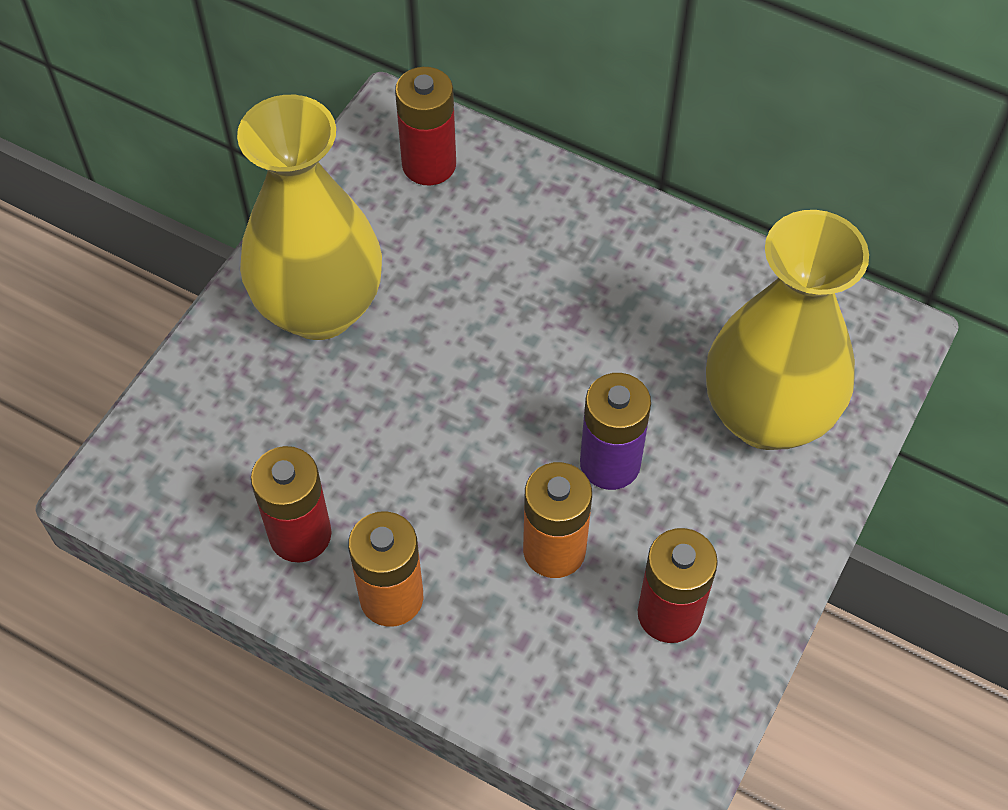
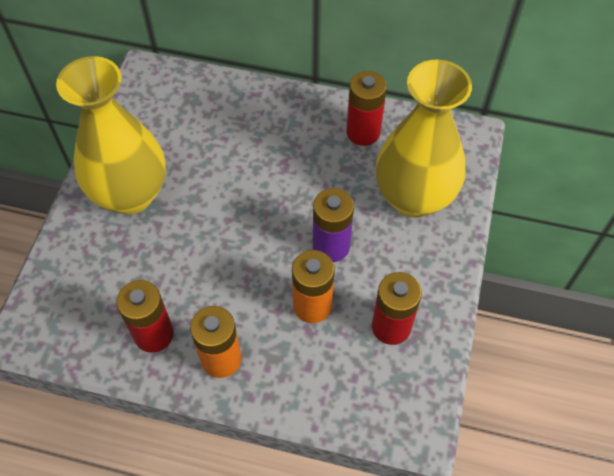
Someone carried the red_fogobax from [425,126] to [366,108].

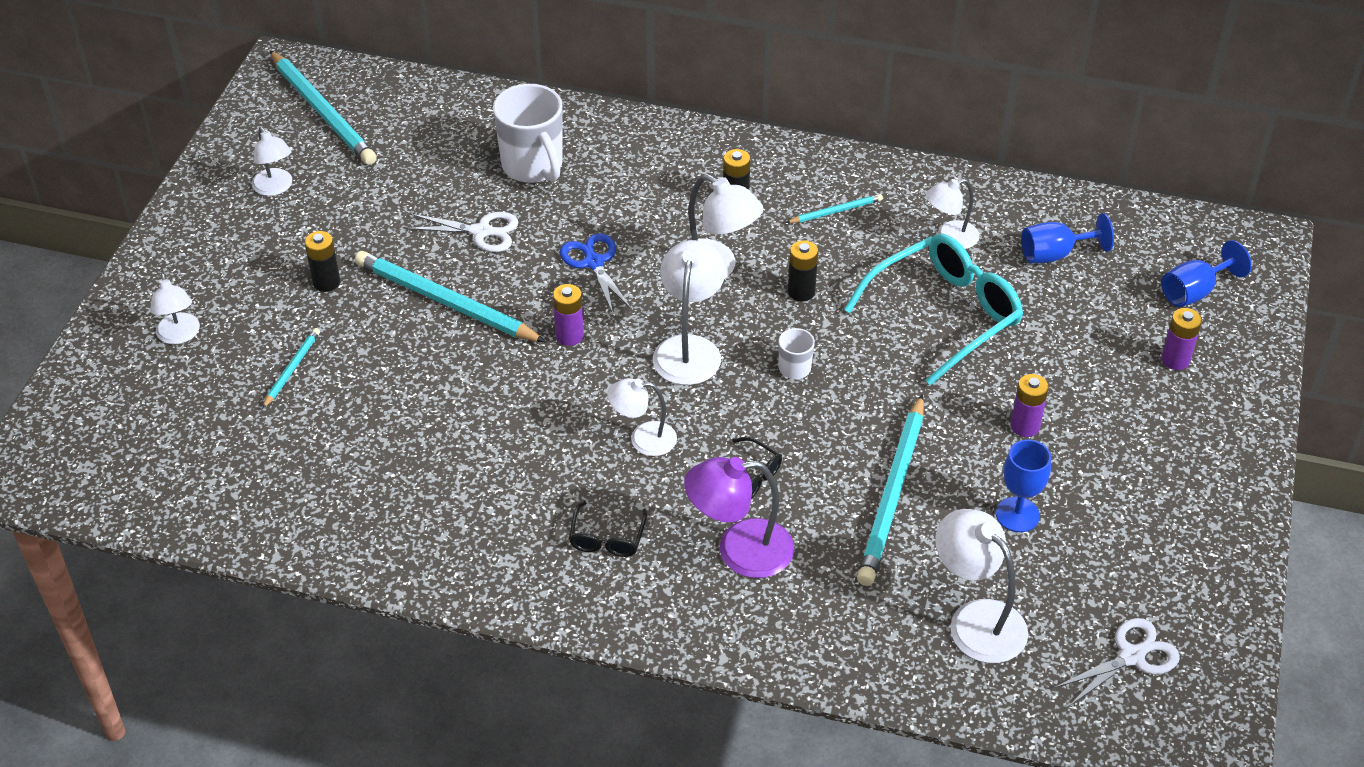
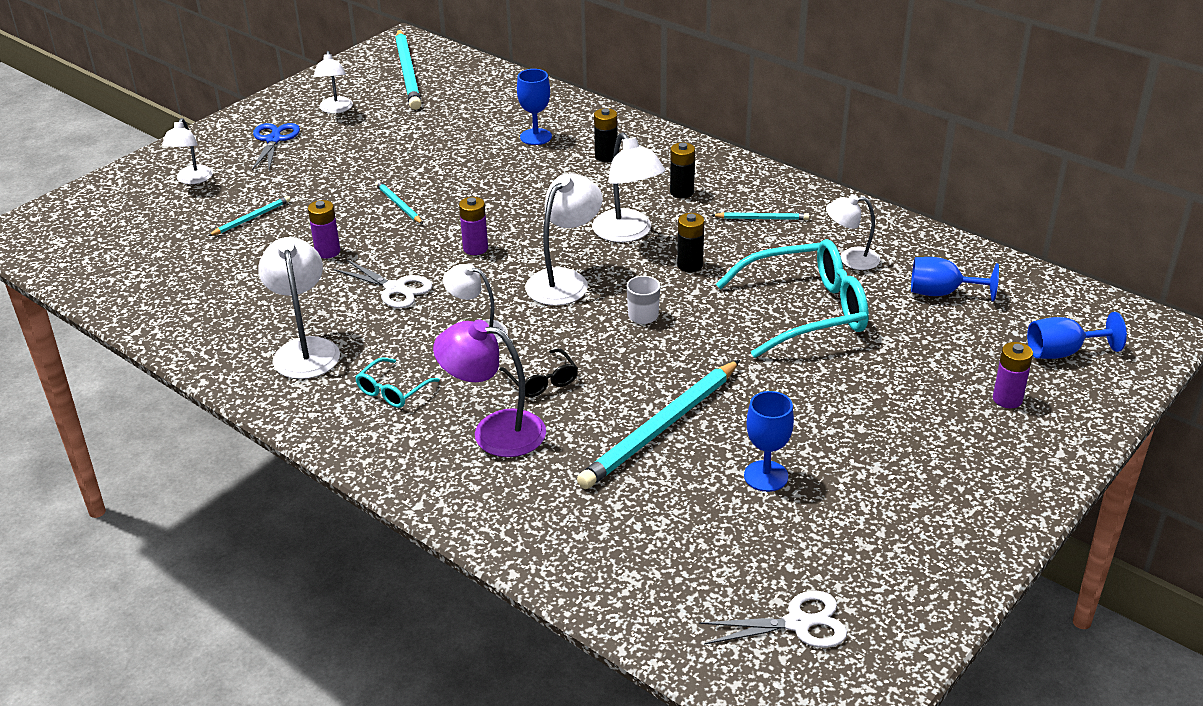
Someone carried the black_fogobax from [322,261] to [606,135]. Someone carried the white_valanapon from [462,232] to [382,283]. Someone carried the blue_valanapon from [596,273] to [276,146]. Someone carried the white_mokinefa from [981,586] to [299,308]. Someone carried the purple_fogobax from [1030,405] to [324,229]. Someone swapped the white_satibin at [528,133] for the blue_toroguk at [534,107]. Someone repainted the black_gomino at [608,529], which became the turquoise_gomino at [397,382]. Someone scaled the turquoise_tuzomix at [450,296] by 0.48.

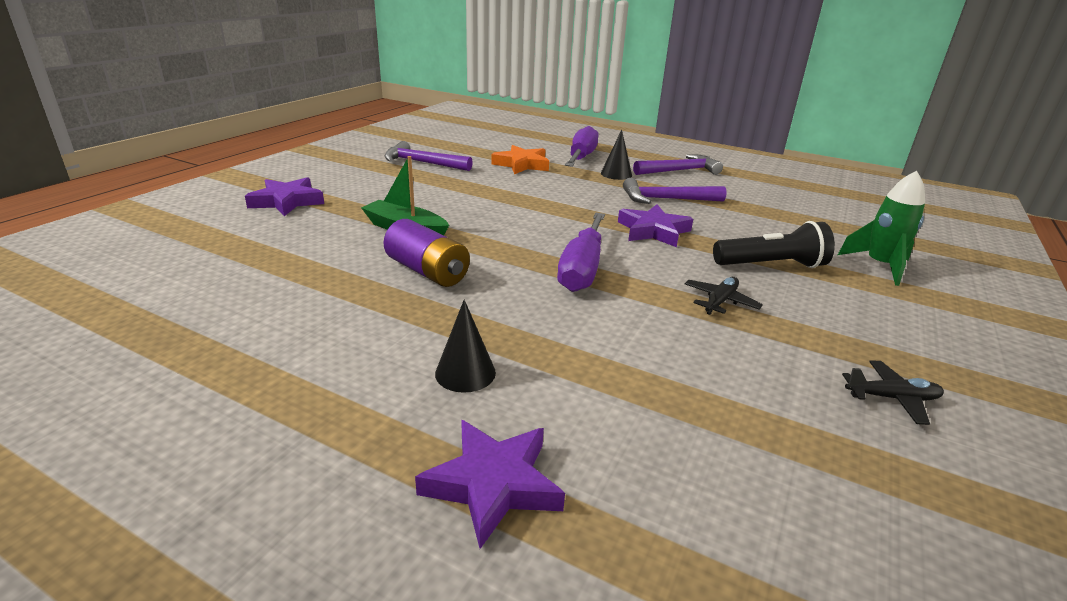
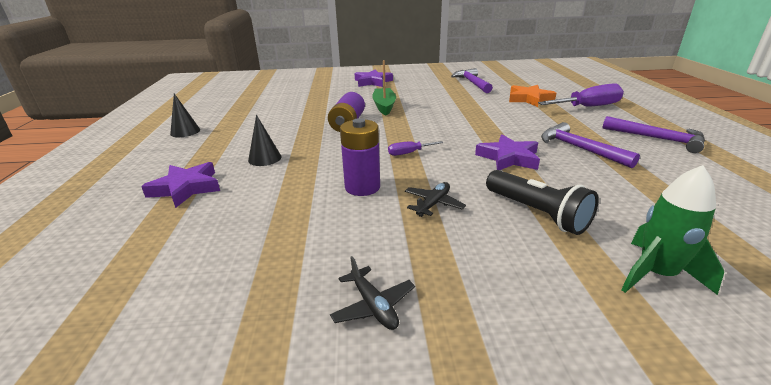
Someone put down the purple_fogobax at [360,157]. Someone carried the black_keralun from [616,155] to [185,115]. Someone rotated the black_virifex at [724,296] by 60 degrees counterclockwise. Someone scaled the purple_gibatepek at [581,252] by 0.49.

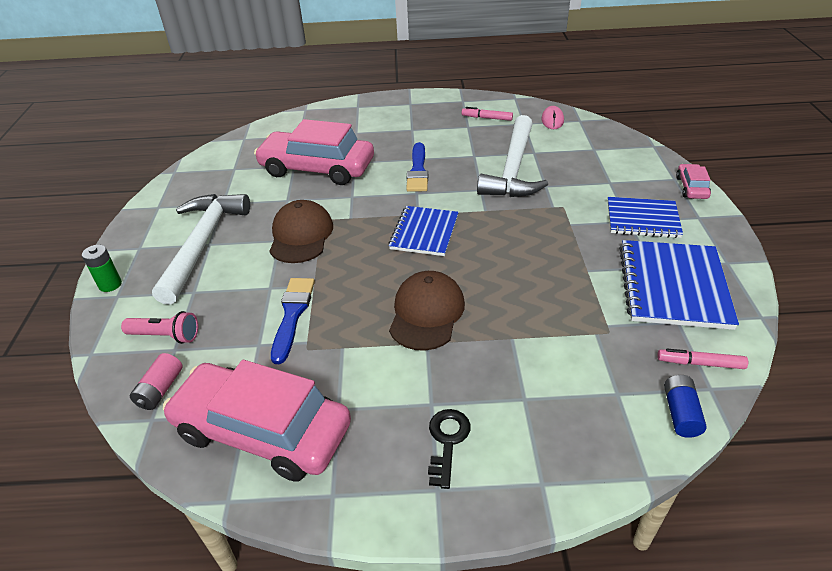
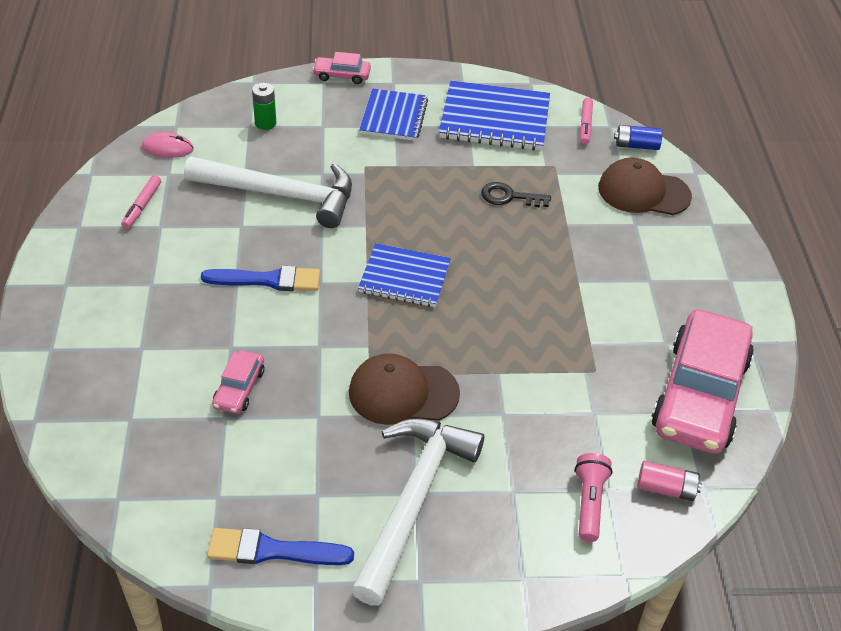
Someone carried the green_fogobax from [102,268] to [264,106]. Someone carried the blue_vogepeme from [293,321] to [280,546]. Someone carried the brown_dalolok from [427,311] to [645,186]. Someone carried the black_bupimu from [449,449] to [516,194]. Someone rotated the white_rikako at [201,249] by 105 degrees clockwise. Someone scaled the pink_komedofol at [314,152] by 0.44.

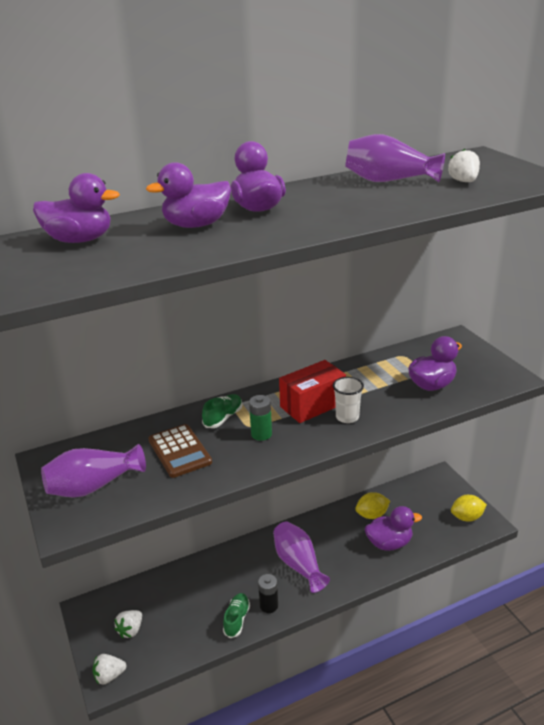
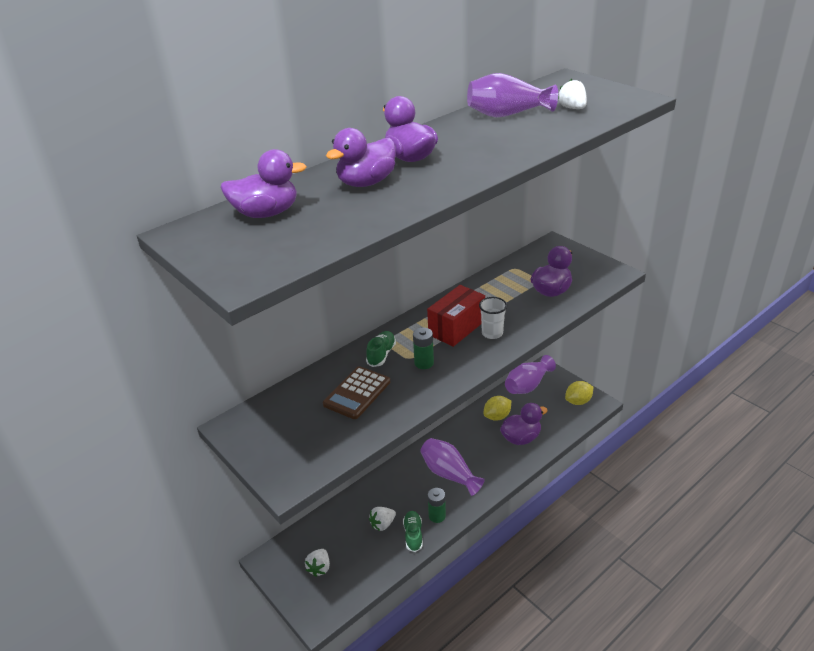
Someone carried the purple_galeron from [93,471] to [530,374]. Someone carried the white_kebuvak from [109,669] to [382,519]. Someone repainted the black_fogobax at [268,593], which became the green_fogobax at [437,505]. Someone rotated the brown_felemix at [180,451] by 75 degrees clockwise.

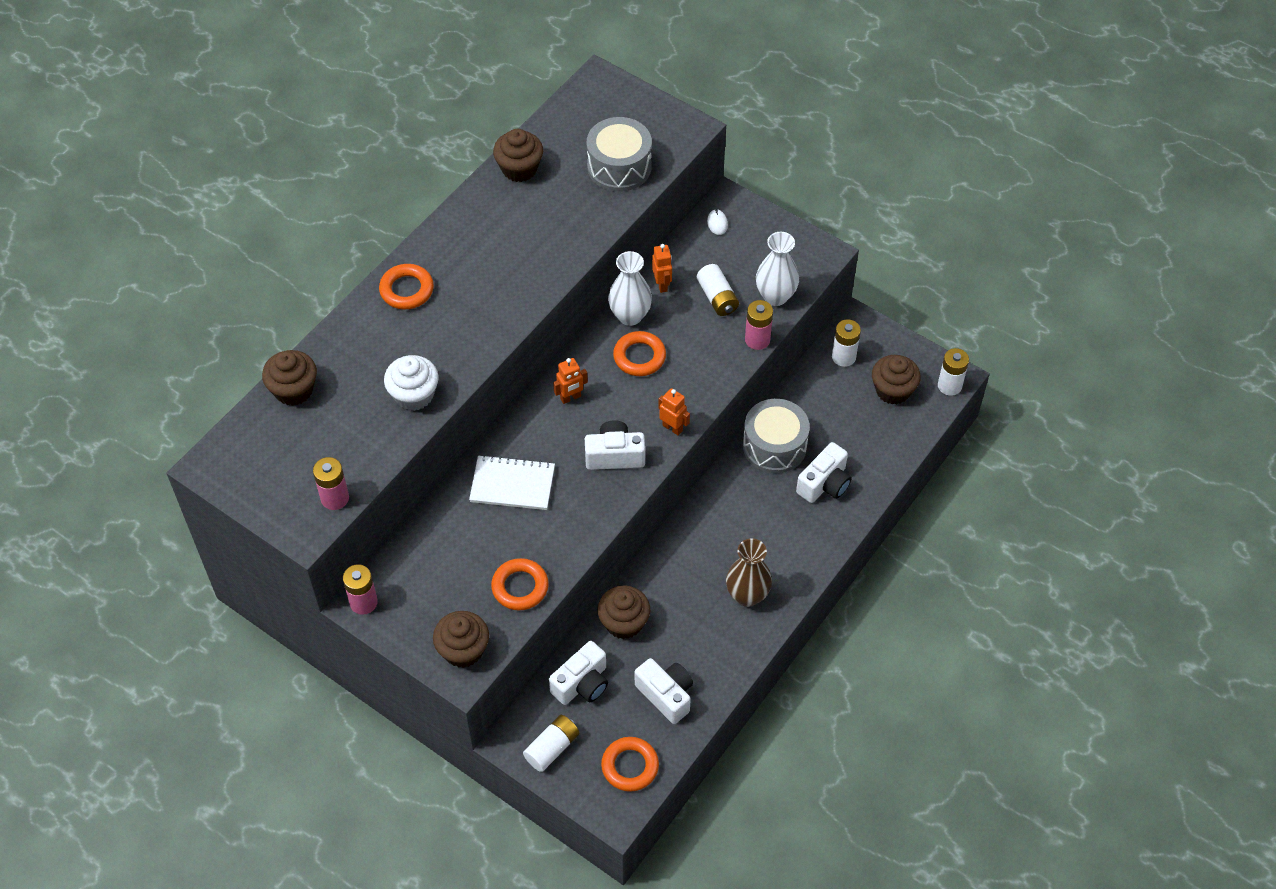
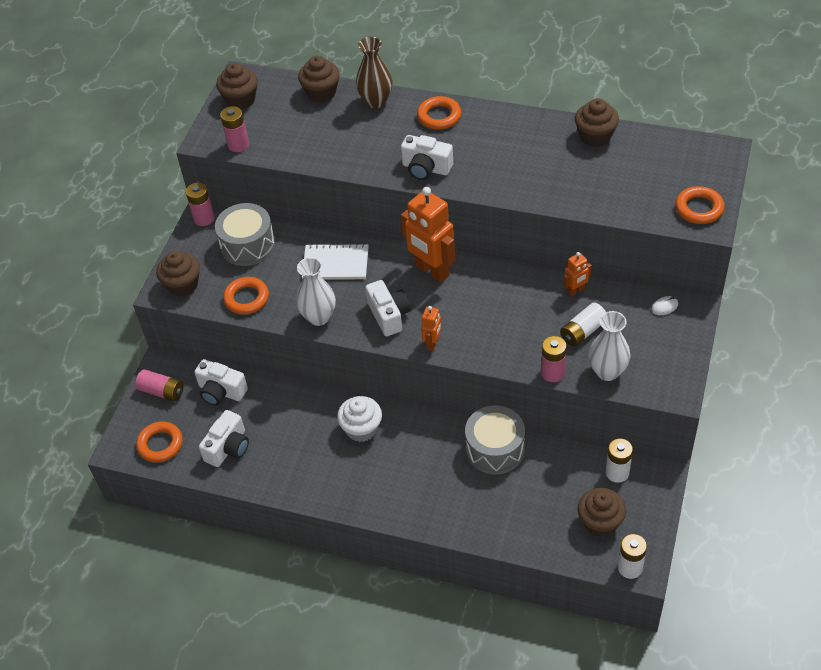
Someone carried the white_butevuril from [411,383] to [359,419]. Someone carried the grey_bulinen from [619,154] to [245,234]. Someone carried the brown_butevuril from [623,612] to [237,86]. Someone carried the white_galeron from [630,288] to [316,291]. Someone carried the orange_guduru from [639,353] to [699,205]. Someone carried the brown_galeron from [749,572] to [374,72]. Someone carried the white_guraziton from [823,472] to [427,157]. Someone repainted the white_fogobax at [551,743], which became the pink_fogobax at [159,385]. Someone rotated the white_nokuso at [512,482] by 75 degrees counterclockwise. Someone scaled the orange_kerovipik at [570,381] by 2.08.

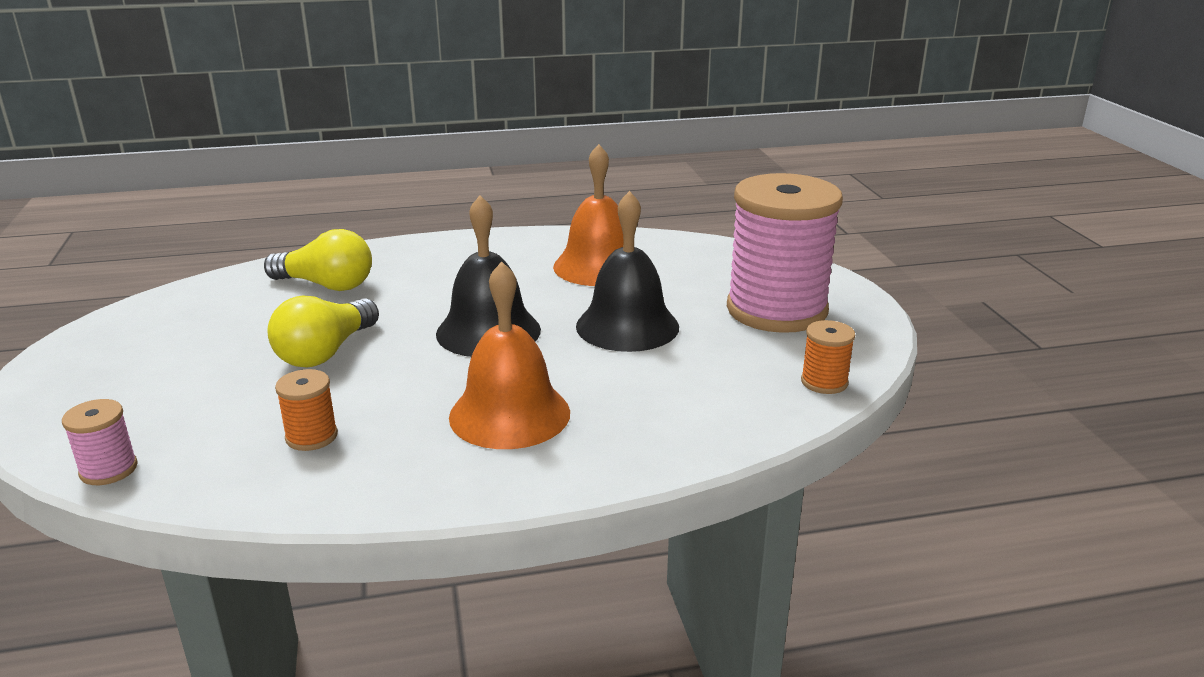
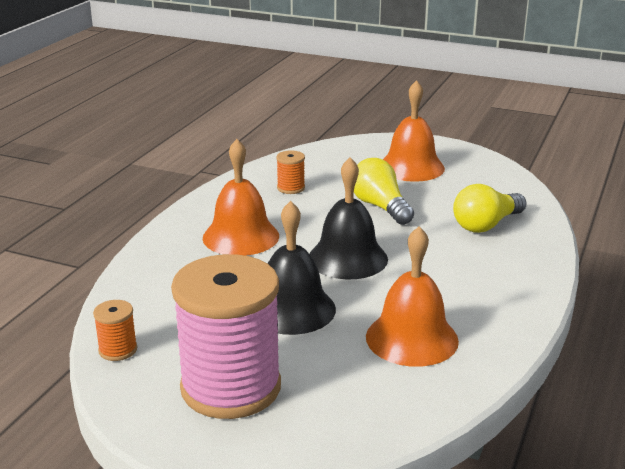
Someone took away the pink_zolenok at [100,442]. Someone put down the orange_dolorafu at [414,131].

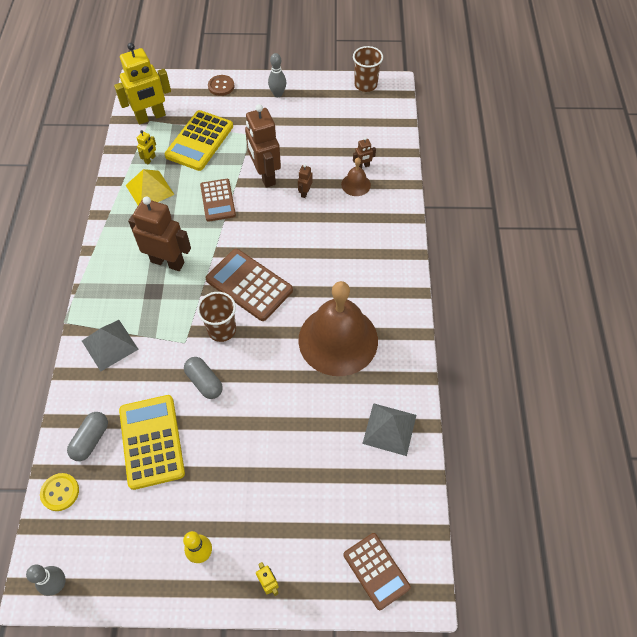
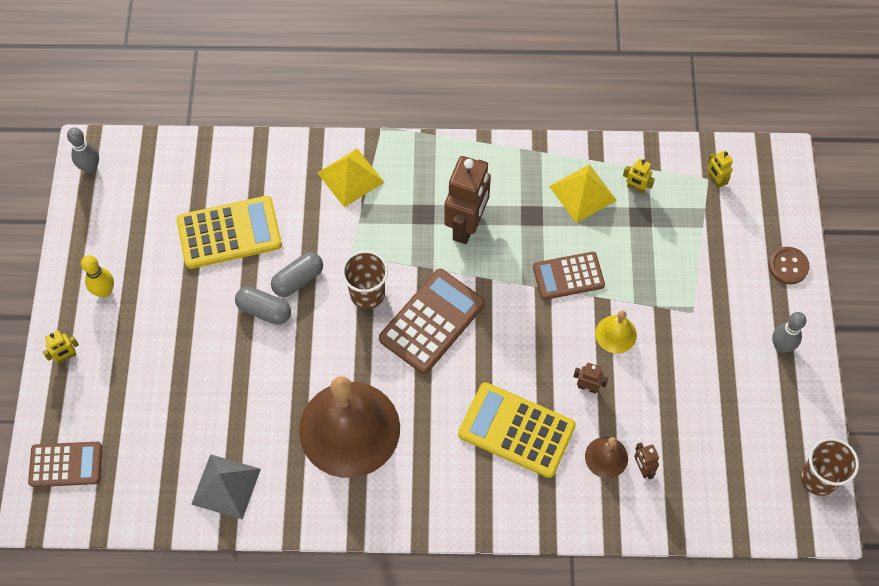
Someone took away the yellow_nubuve at [59,492]. Someone carried the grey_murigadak from [87,436] to [263,306]. Someone carried the yellow_felemix from [199,140] to [517,430]. Someone swapped the brown_kerovipik at [263,146] for the yellow_dolorafu at [616,332]. Someone repainted the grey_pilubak at [110,346], which became the yellow_pilubak at [351,178]. Someone rotated the brown_felemix at [377,571] by 150 degrees counterclockwise. Someone scaled the yellow_kerovipik at [142,83] by 0.43.

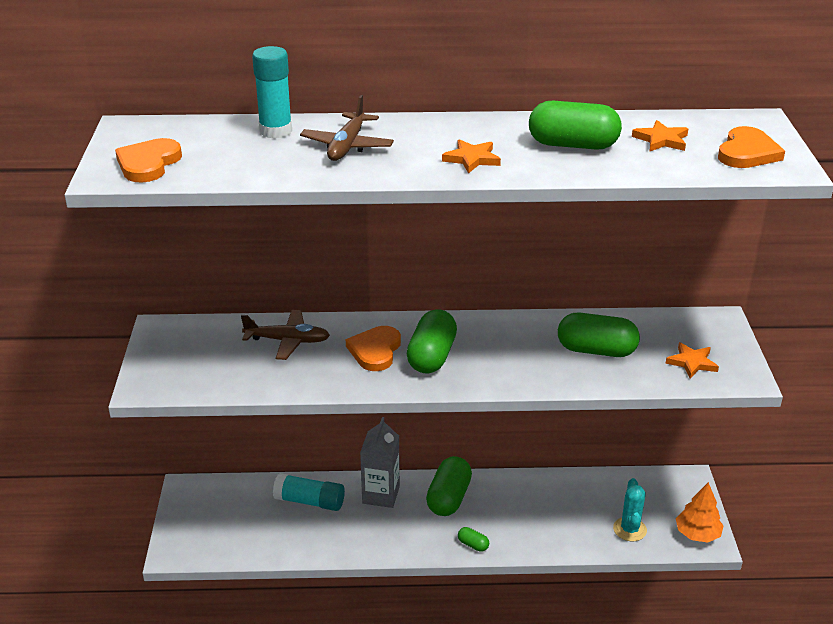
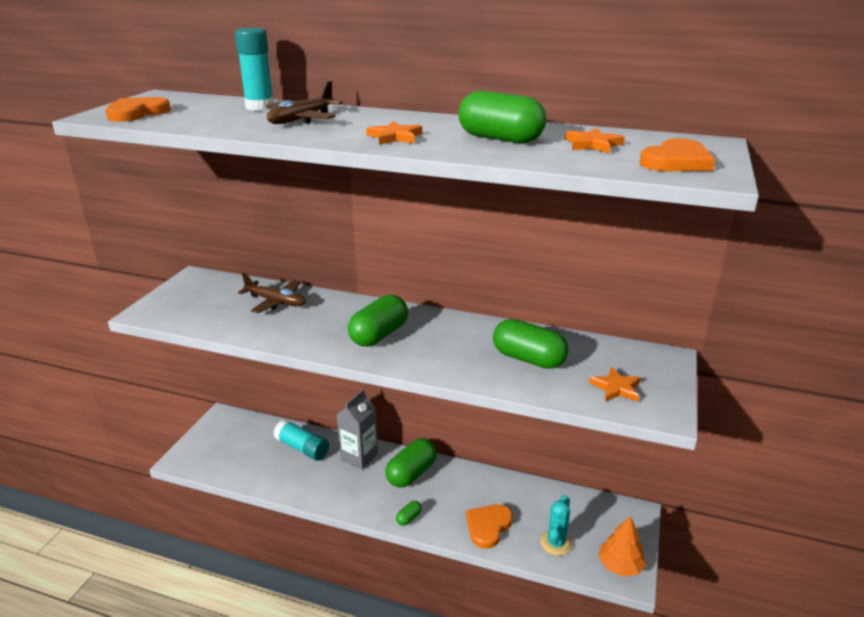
Someone carried the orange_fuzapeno from [373,348] to [489,526]. Someone rotated the green_murigadak at [473,539] by 75 degrees clockwise.

